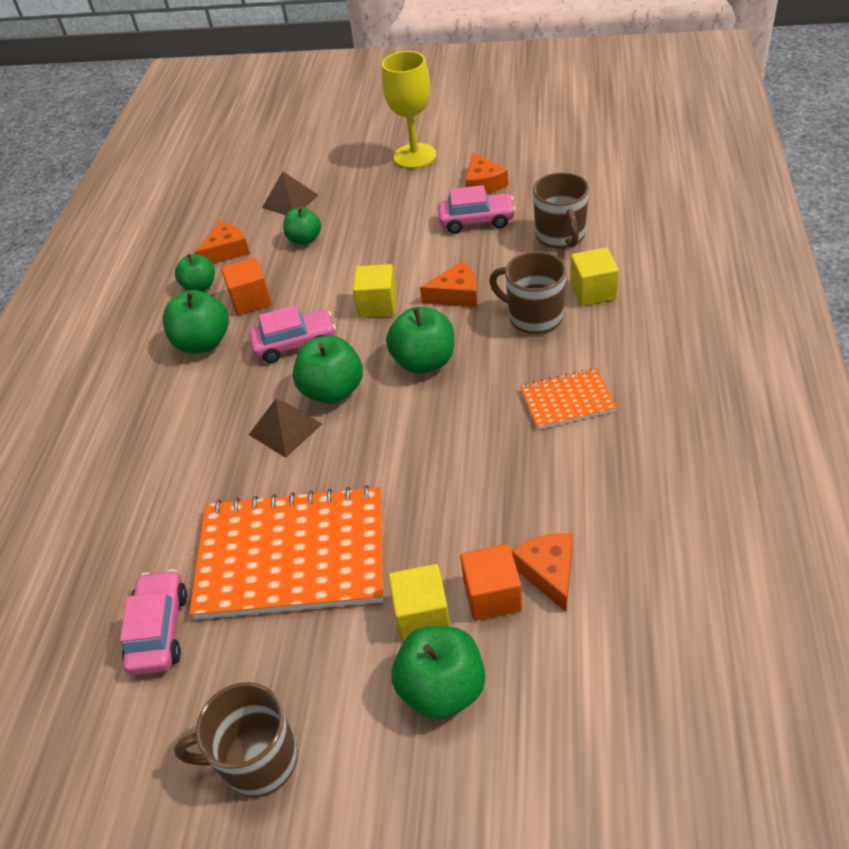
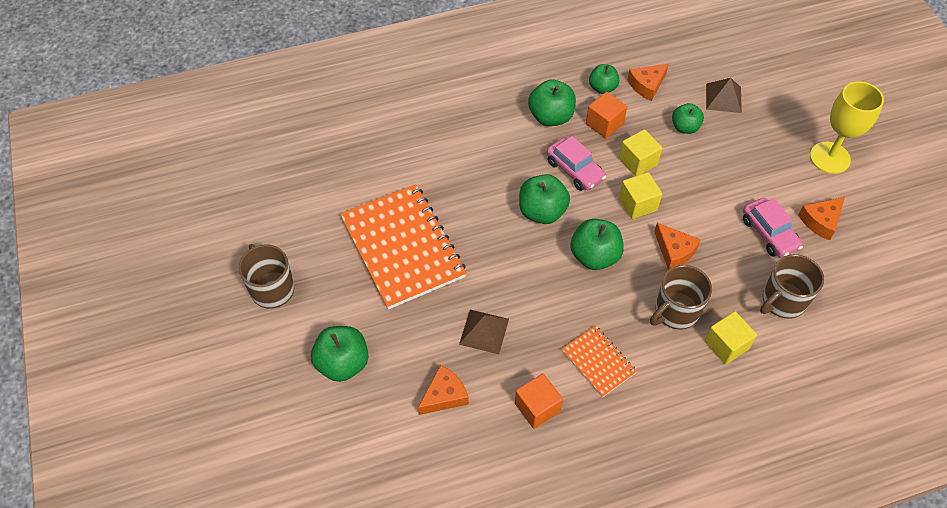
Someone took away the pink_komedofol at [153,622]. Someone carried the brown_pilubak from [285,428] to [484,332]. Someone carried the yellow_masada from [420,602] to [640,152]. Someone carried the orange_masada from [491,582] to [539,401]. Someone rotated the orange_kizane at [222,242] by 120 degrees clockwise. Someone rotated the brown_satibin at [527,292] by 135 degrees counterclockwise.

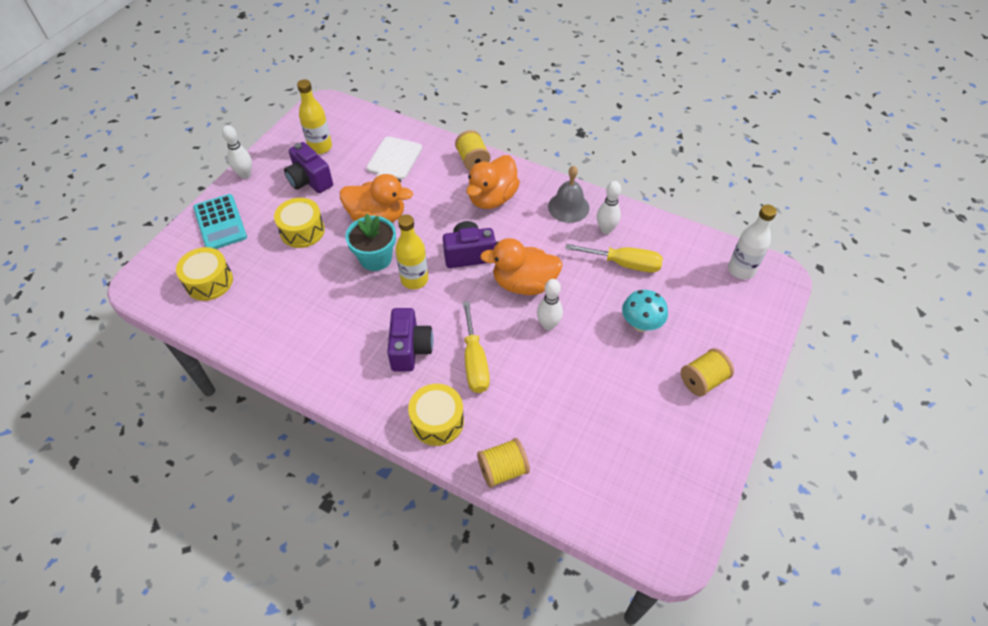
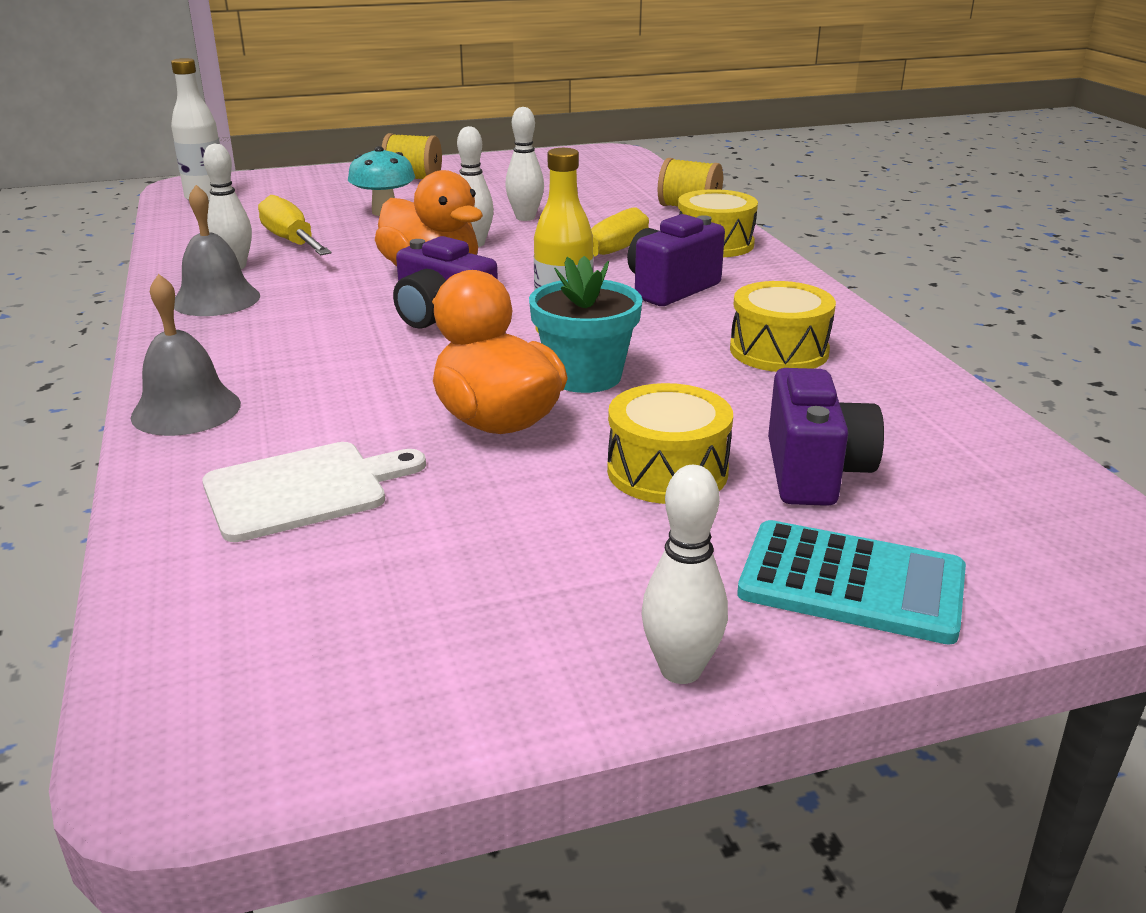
Someone took away the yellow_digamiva at [314,116]. Someone took away the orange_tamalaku at [493,182]. Someone put down the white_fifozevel at [524,164]. Someone carried the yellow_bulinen from [204,274] to [783,326]. Someone carried the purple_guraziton from [308,167] to [826,437]. Someone swapped the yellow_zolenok at [472,150] for the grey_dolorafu at [186,355]. Someone rotated the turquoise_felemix at [220,221] by 90 degrees clockwise.

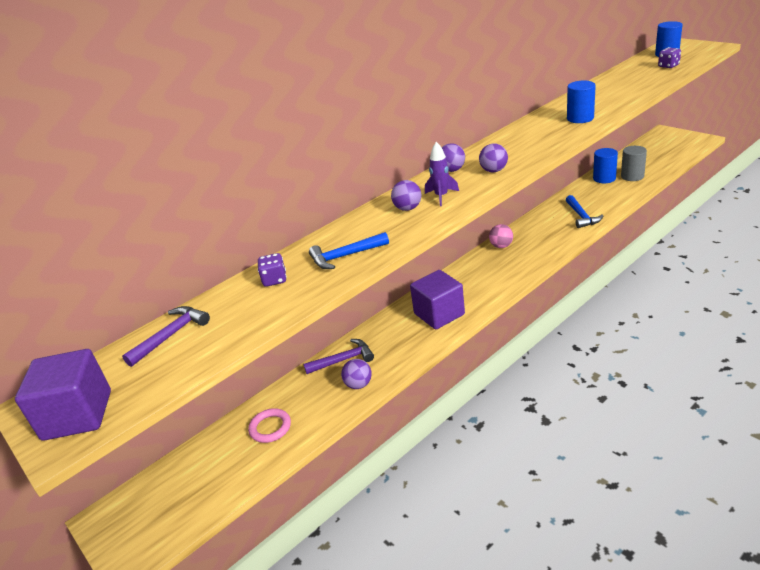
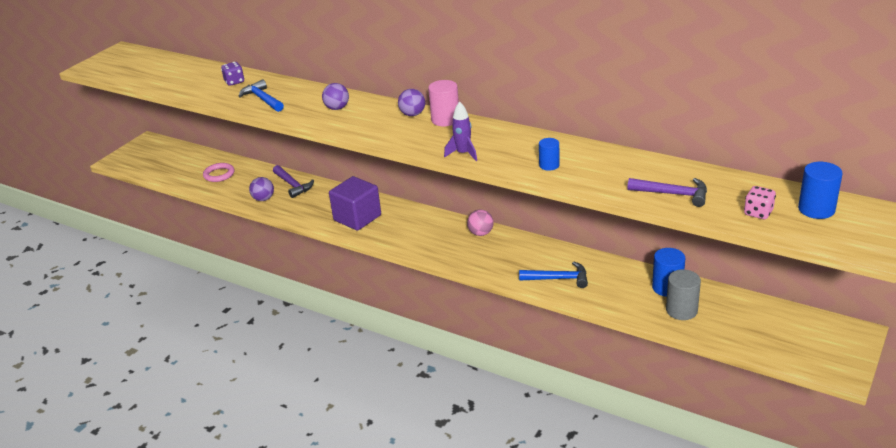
Someone took away the purple_masada at [63,395]. Someone took away the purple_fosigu at [493,157]. Someone put down the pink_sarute at [443,103]. Someone carried the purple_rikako from [166,336] to [667,192]. Someone carried the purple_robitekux from [442,174] to [460,131]. Someone repainted the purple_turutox at [669,57], which became the pink_turutox at [760,202]. Someone rotated the blue_rikako at [585,211] by 150 degrees counterclockwise. Someone scaled the blue_sarute at [581,102] by 0.64.

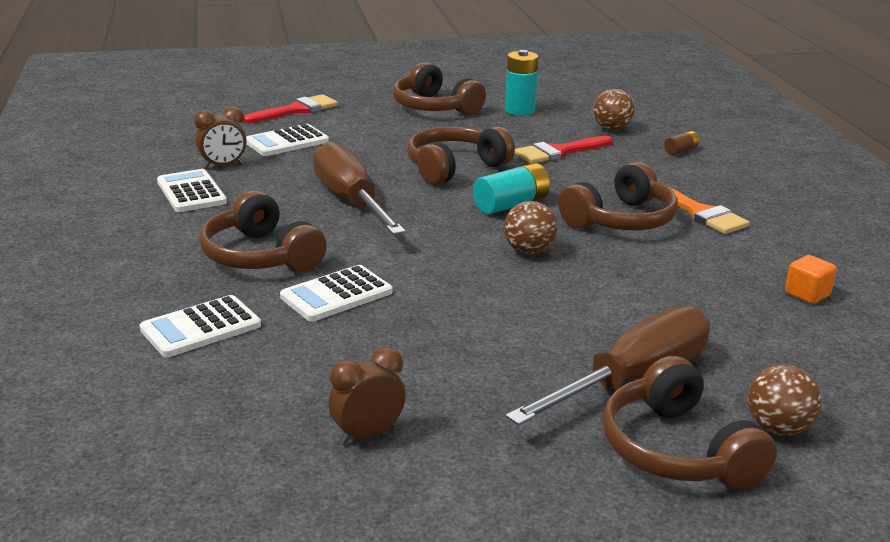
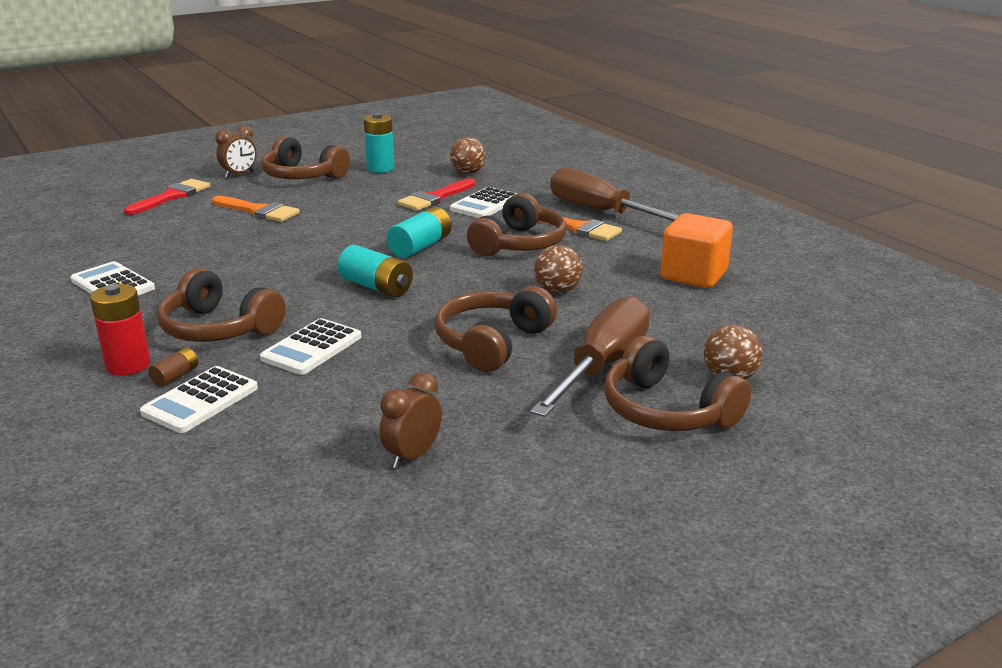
Someone put down the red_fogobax at [120,329]. Someone put down the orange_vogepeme at [256,209]. Someone put down the turquoise_fogobax at [375,271]. Someone carried the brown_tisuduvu from [220,138] to [236,151]. Someone carried the white_felemix from [287,140] to [483,202]. Someone carried the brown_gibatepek from [359,188] to [614,194]. Someone carried the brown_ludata from [461,155] to [496,329]. Someone carried the brown_fosigu from [530,228] to [558,269]. Someone carried the brown_fogobax from [681,143] to [173,367]. Someone scaled the orange_masada at [811,279] by 1.94.

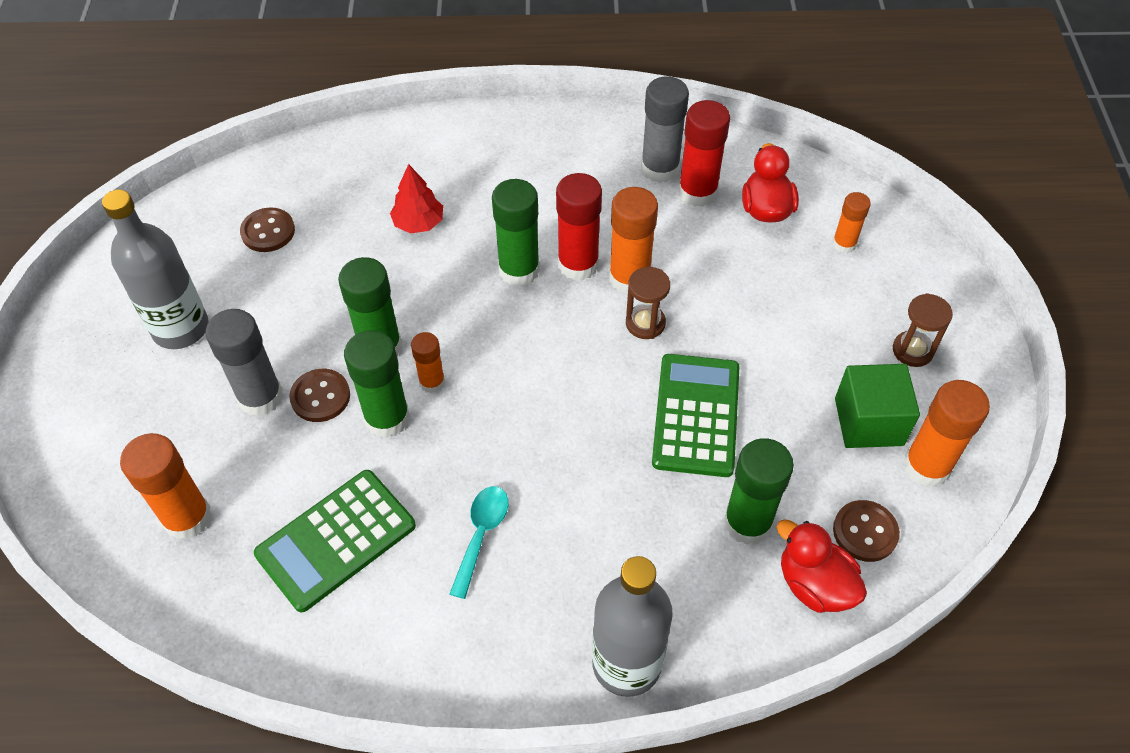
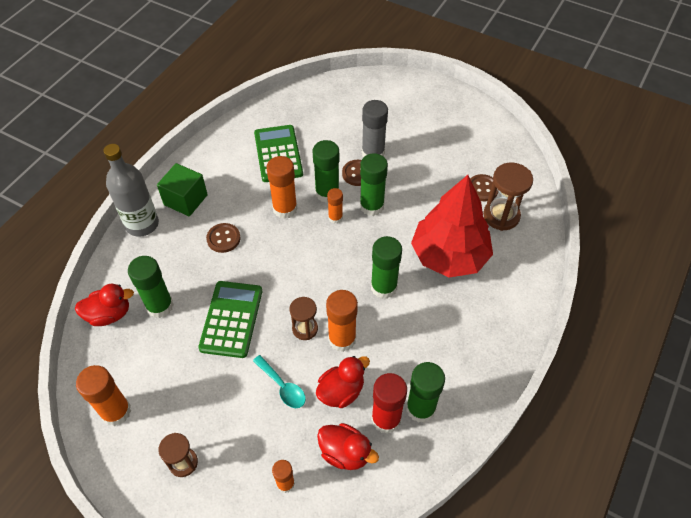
Someone took away the grey_digamiva at [155,269]. Someone took away the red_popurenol at [579,226]. Someone put down the red_tamalaku at [343,382]. Someone put down the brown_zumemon at [508,197]. Someone carried the orange_popurenol from [166,486] to [281,187]. Someone carried the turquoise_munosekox from [479,542] to [279,381]. Someone carried the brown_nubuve from [866,531] to [223,238]. Someone carried the green_masada from [877,406] to [182,189]. Someone repainted the grey_popurenol at [665,129], which became the green_popurenol at [425,392]. Someone rotated the green_felemix at [695,415] by 120 degrees counterclockwise. Someone scaled the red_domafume at [416,198] by 2.32.

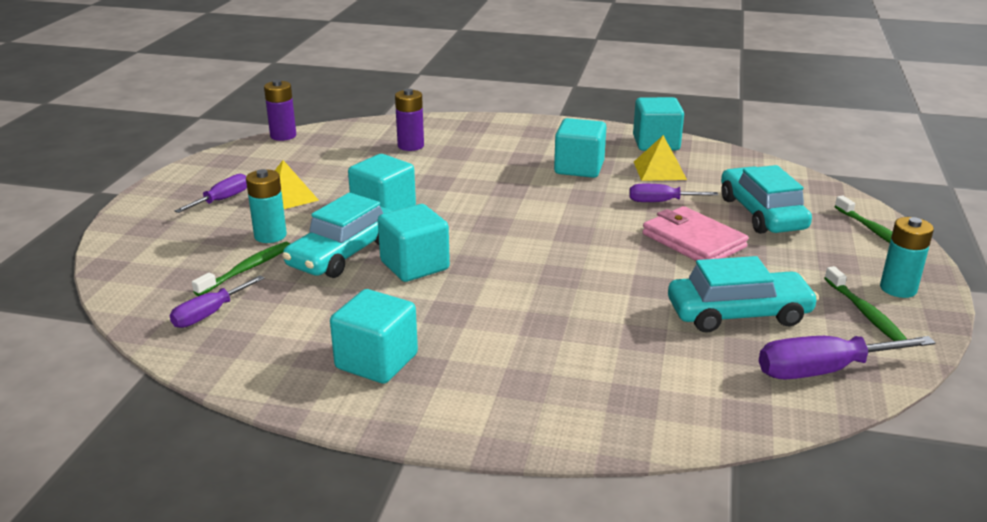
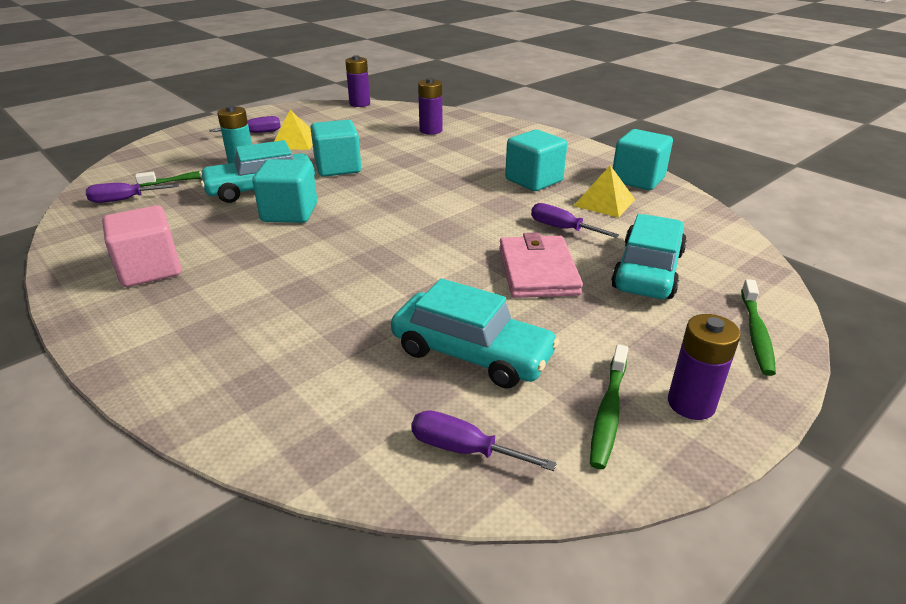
Someone repainted the turquoise_masada at [374,336], which became the pink_masada at [141,246]. Someone repainted the turquoise_fogobax at [907,257], which became the purple_fogobax at [704,367]. Someone scaled the purple_gibatepek at [847,357] by 0.64.

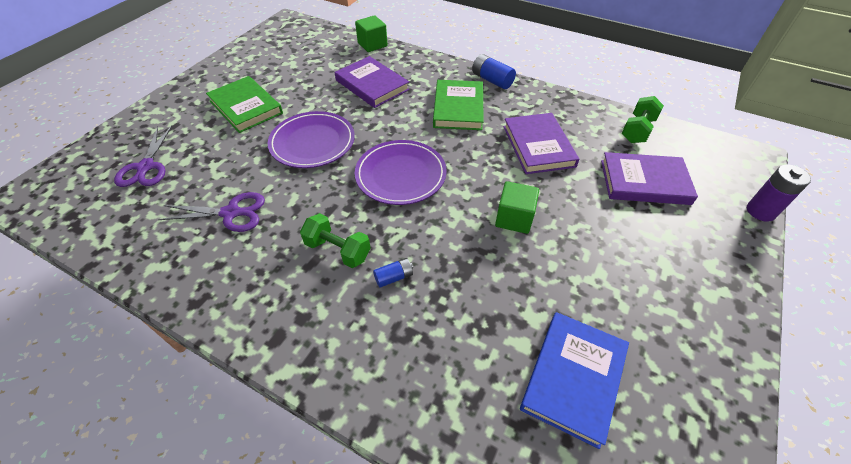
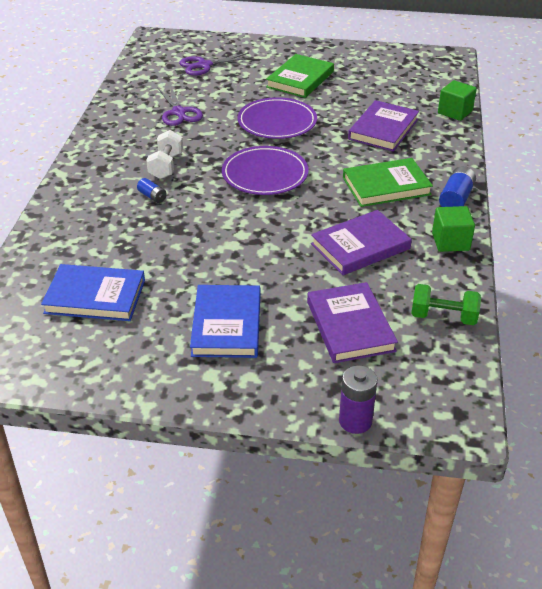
Someone put down the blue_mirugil at [225,321]. Someone carried the green_masada from [517,207] to [453,229]. Someone repainted the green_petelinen at [335,240], which became the white_petelinen at [164,154].

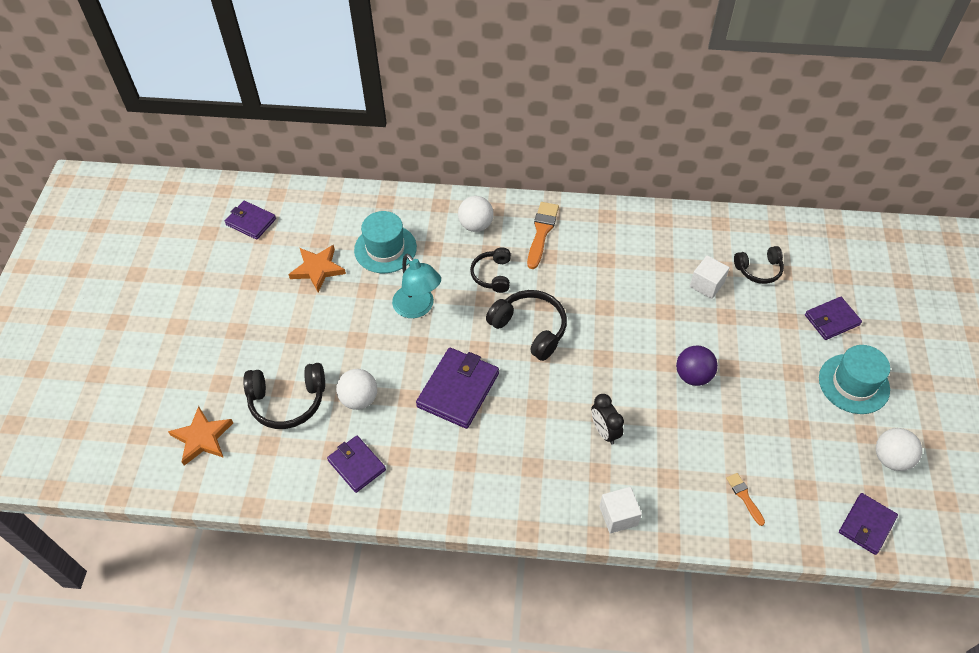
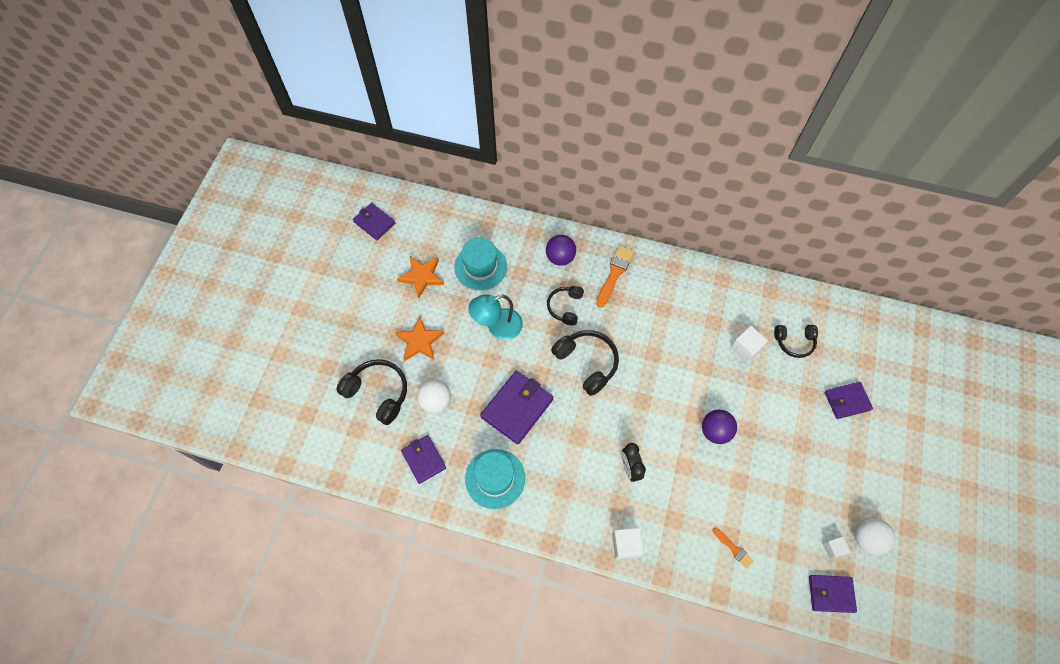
Someone put down the white_masada at [837,547]. Someone carried the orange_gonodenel from [200,436] to [419,338]. Someone carried the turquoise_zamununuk from [854,379] to [495,479]. Someone repainted the white_fosigu at [476,214], which became the purple_fosigu at [561,250]. Someone rotated the black_ludata at [284,396] by 150 degrees counterclockwise. Someone rotated the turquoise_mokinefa at [416,286] by 90 degrees clockwise. Someone rotated the orange_vogepeme at [745,499] by 150 degrees clockwise. Someone rotated the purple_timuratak at [868,524] by 45 degrees clockwise.

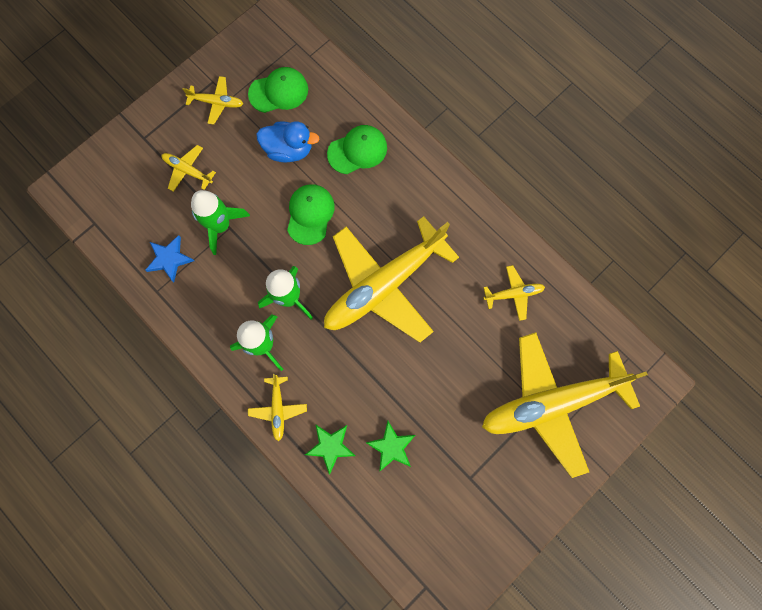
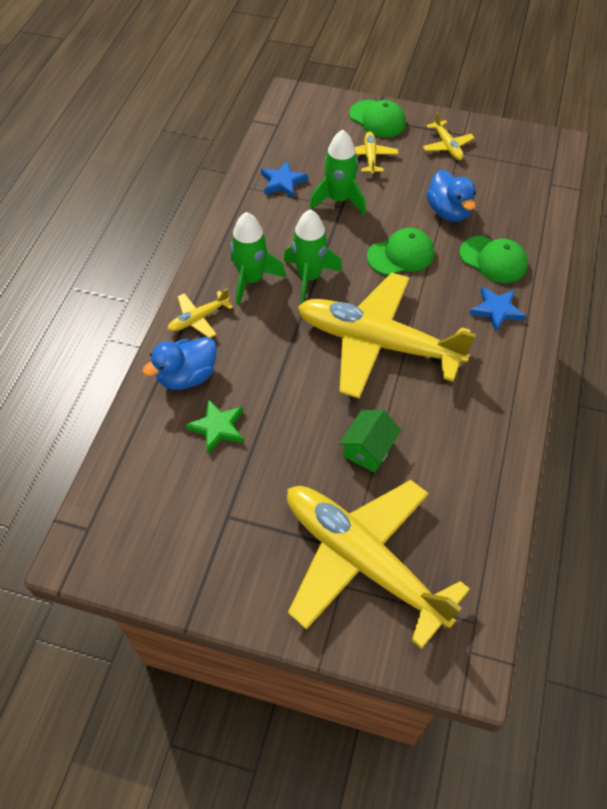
Someone took away the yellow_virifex at [514,293]. Someone put down the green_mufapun at [370,441]. Someone put down the blue_gonodenel at [497,309]. Someone carried the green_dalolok from [278,90] to [377,118]. Someone swapped the green_gonodenel at [330,449] for the blue_tamalaku at [179,363].

